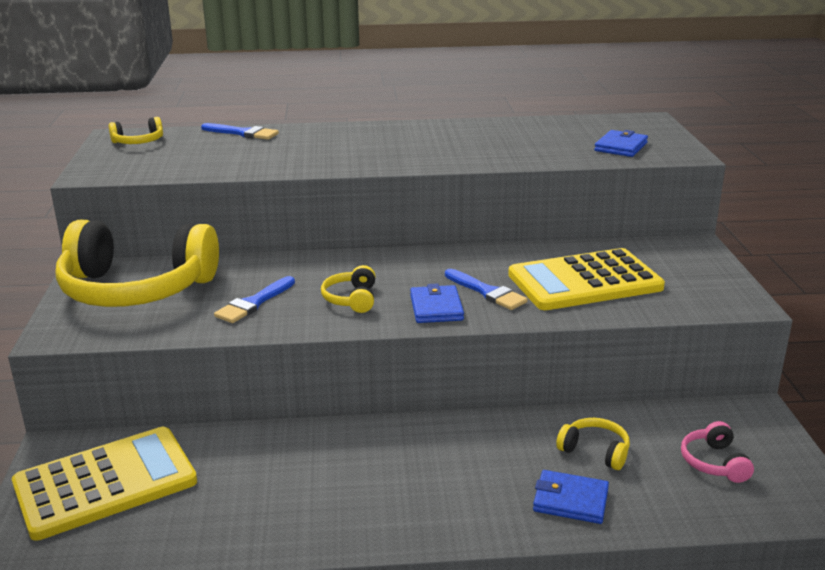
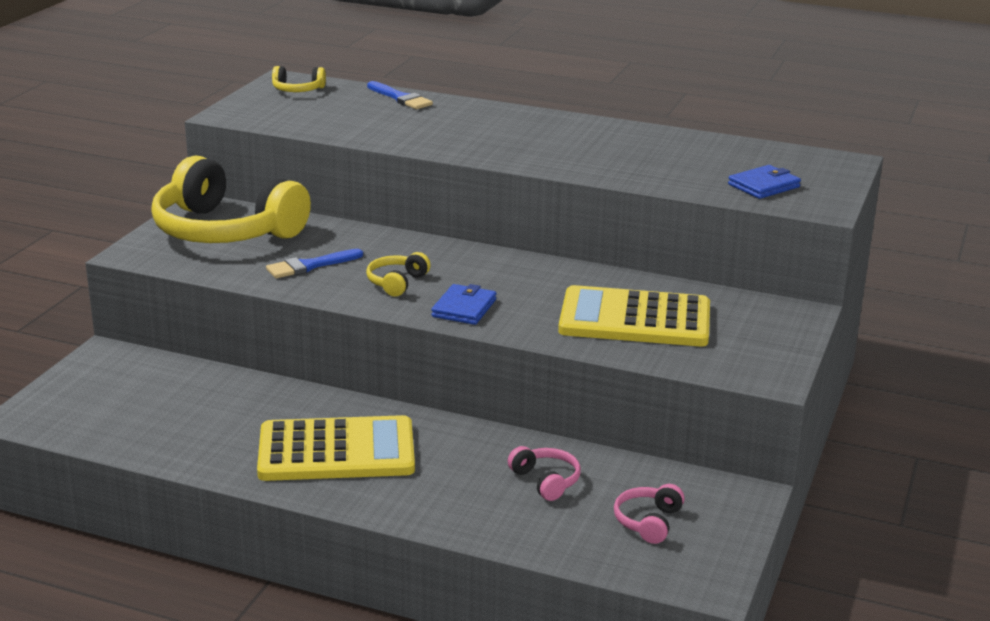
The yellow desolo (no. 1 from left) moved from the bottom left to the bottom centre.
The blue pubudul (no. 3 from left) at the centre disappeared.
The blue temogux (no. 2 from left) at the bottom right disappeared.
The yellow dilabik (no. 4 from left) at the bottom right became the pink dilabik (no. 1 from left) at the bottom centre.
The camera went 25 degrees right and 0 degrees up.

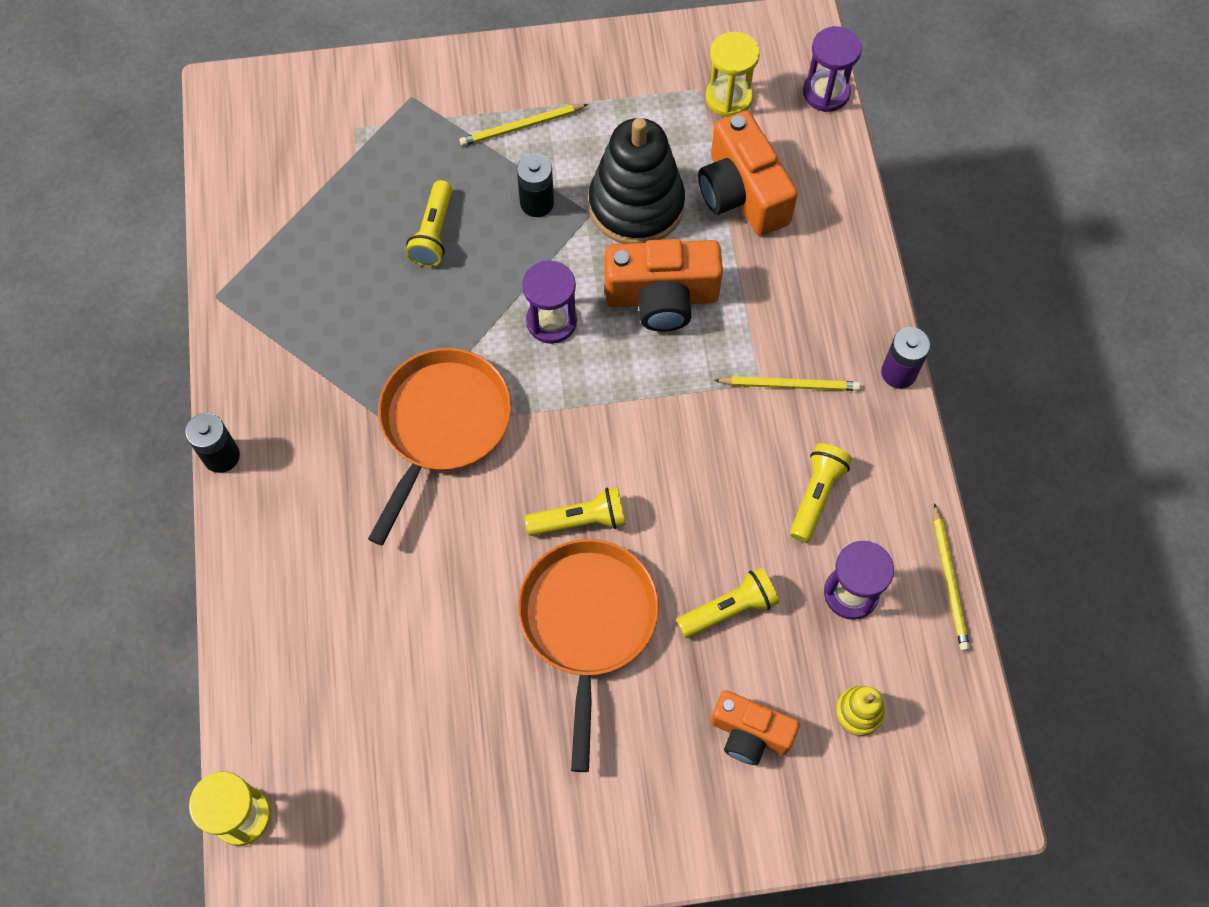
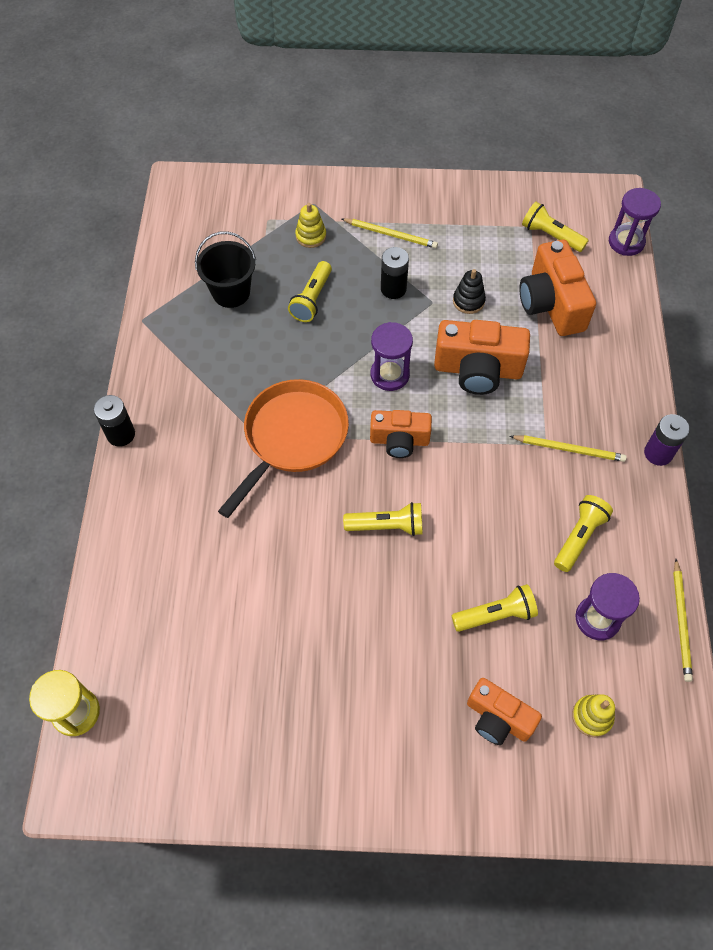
The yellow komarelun (no. 1 from left) at the top centre turned 150 degrees counterclockwise.
The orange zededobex (no. 2 from left) at the bottom centre disappeared.
The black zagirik at the top centre changed to 0.44 times the size.
The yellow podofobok (no. 2 from left) at the top centre was replaced by the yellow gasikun (no. 4 from left) at the top right.
The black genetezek at the top left appeared.
The yellow zagirik (no. 1 from left) at the top centre appeared.
The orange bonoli (no. 1 from left) at the centre appeared.
The camera went 10 degrees right and 5 degrees down.

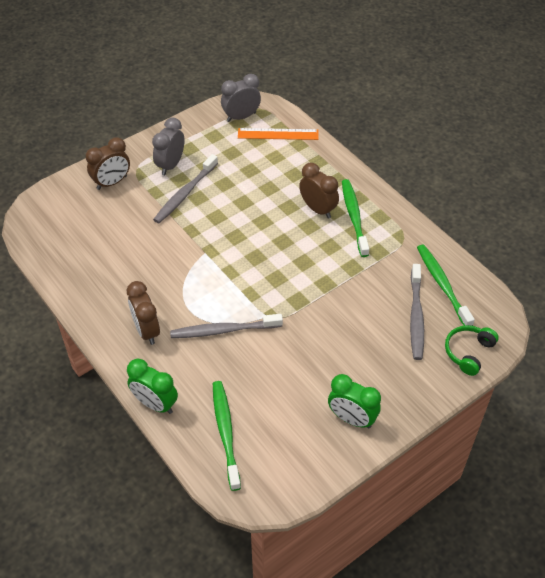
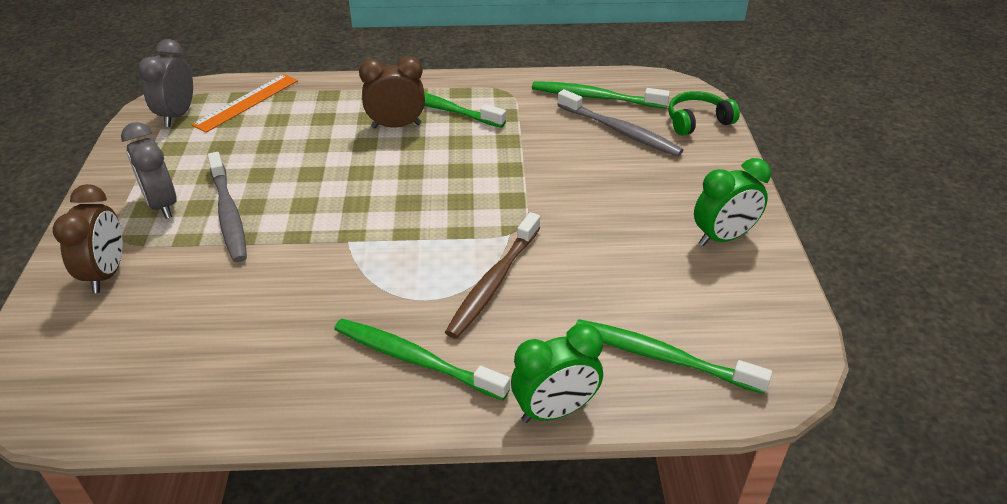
The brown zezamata (no. 2 from left) at the middle left was replaced by the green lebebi (no. 1 from left) at the bottom centre.
The grey lebebi (no. 2 from left) at the centre became the brown lebebi at the centre.
The green dilabik at the middle right turned 90 degrees clockwise.
The camera went 55 degrees left and 10 degrees down.

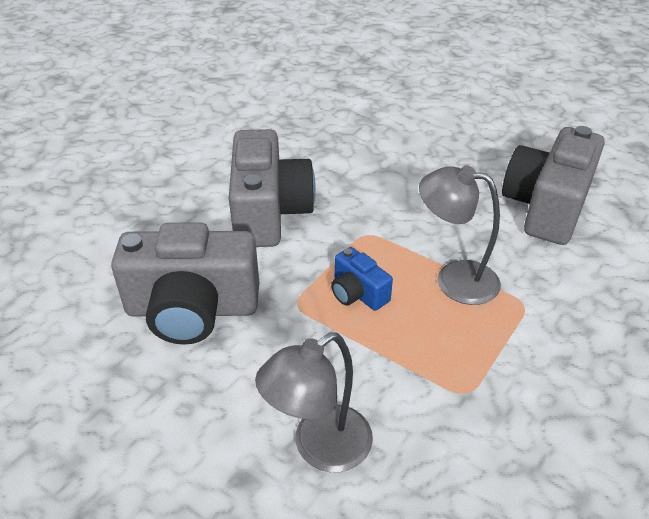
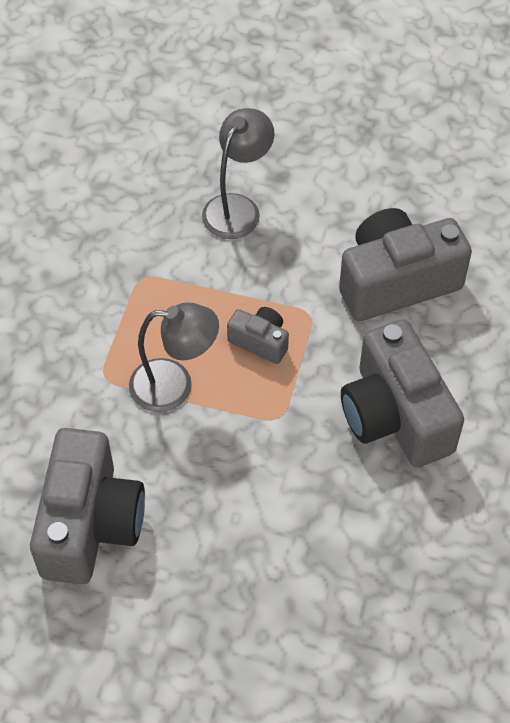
The blue bonoli at the centre became the grey bonoli (no. 2 from left) at the centre.
The camera went 160 degrees right and 15 degrees up.

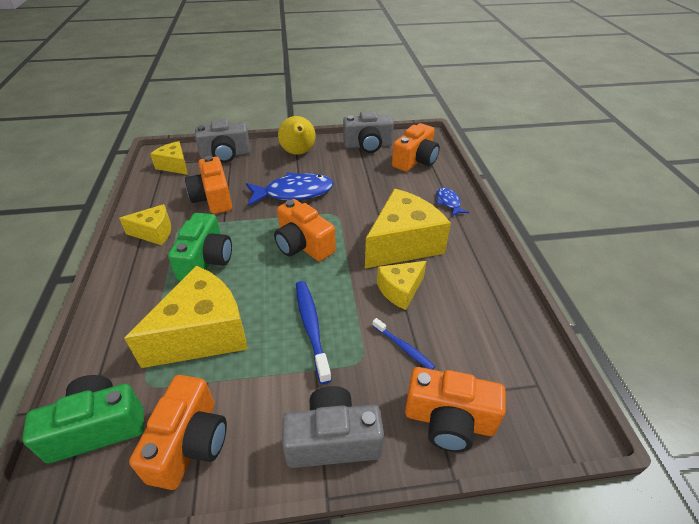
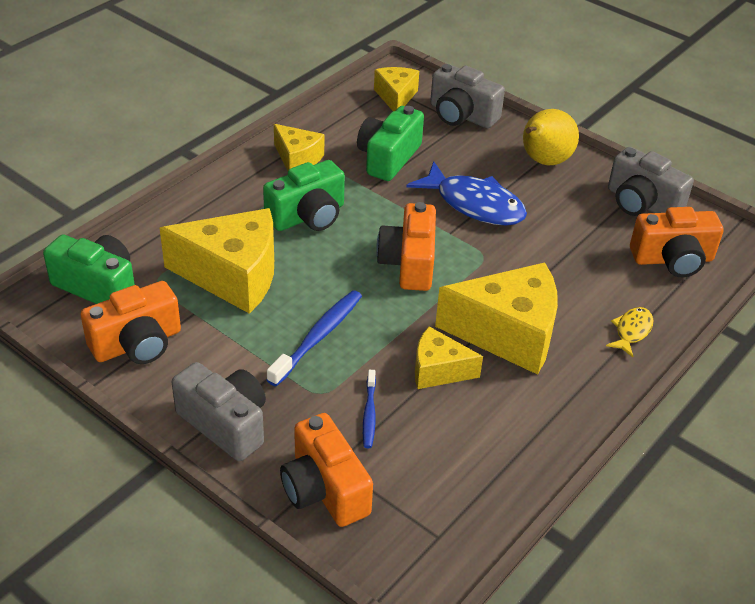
The orange bonoli (no. 2 from left) at the middle left became the green bonoli (no. 3 from left) at the top centre.
The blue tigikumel (no. 2 from left) at the centre became the yellow tigikumel at the middle right.
The camera went 45 degrees right and 0 degrees up.

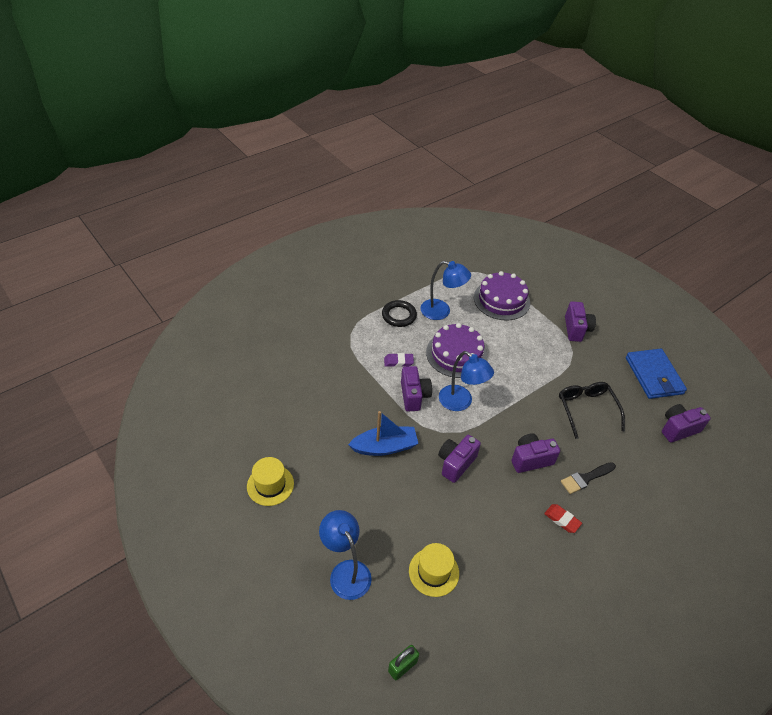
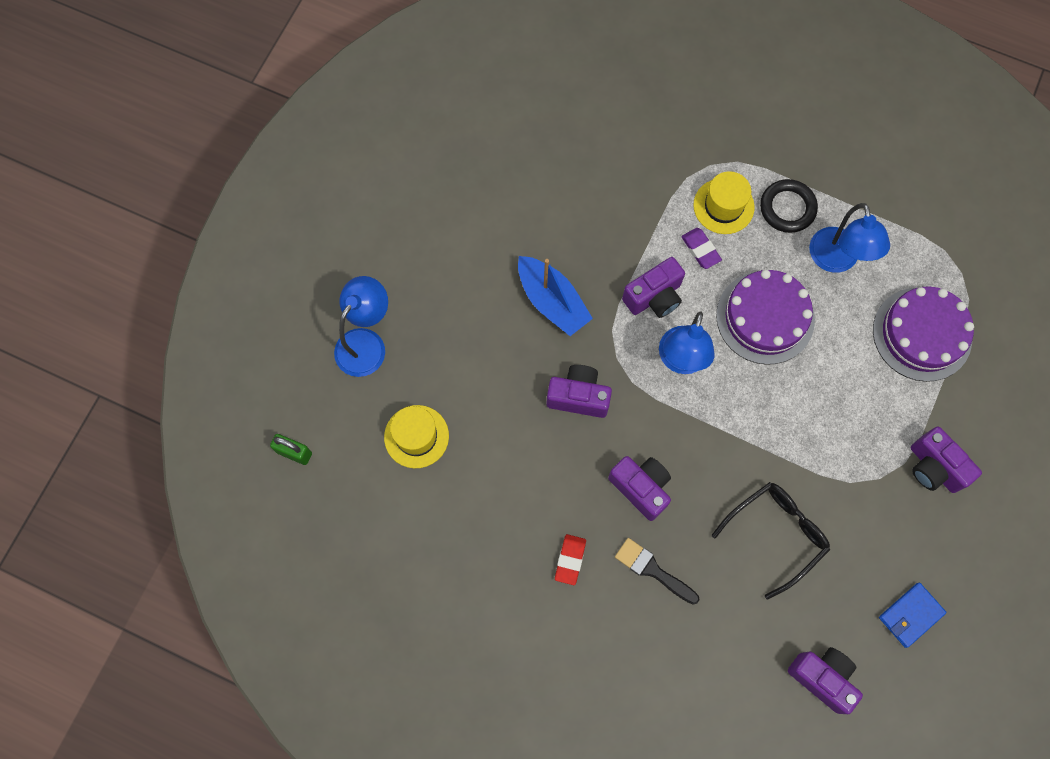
The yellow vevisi (no. 1 from left in the first image) moved from the bottom centre to the top right.
The purple bonoli (no. 4 from left in the first image) at the middle right turned 75 degrees clockwise.
The blue temogux at the middle right changed to 0.59 times the size.
The camera went 65 degrees right and 25 degrees up.

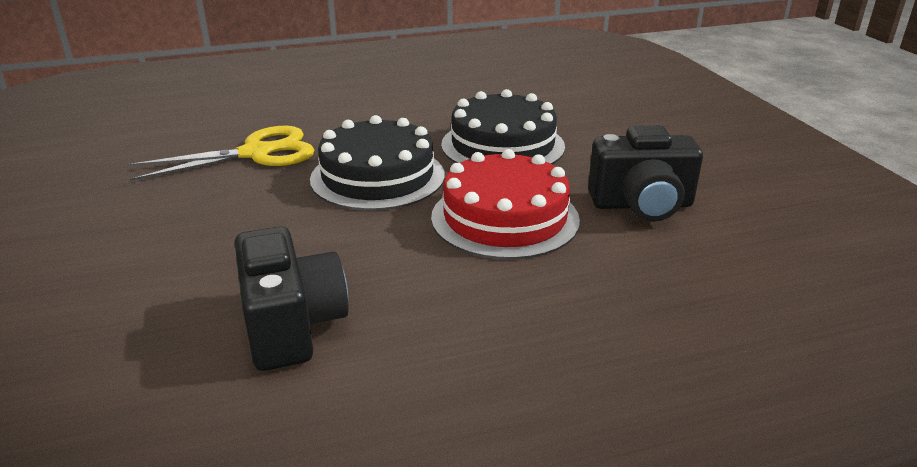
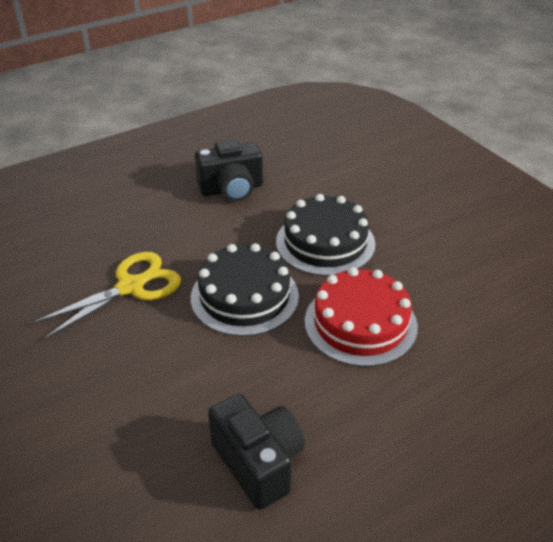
The black bonoli (no. 2 from left in the first image) moved from the middle right to the top centre.
The camera went 15 degrees left and 10 degrees up.

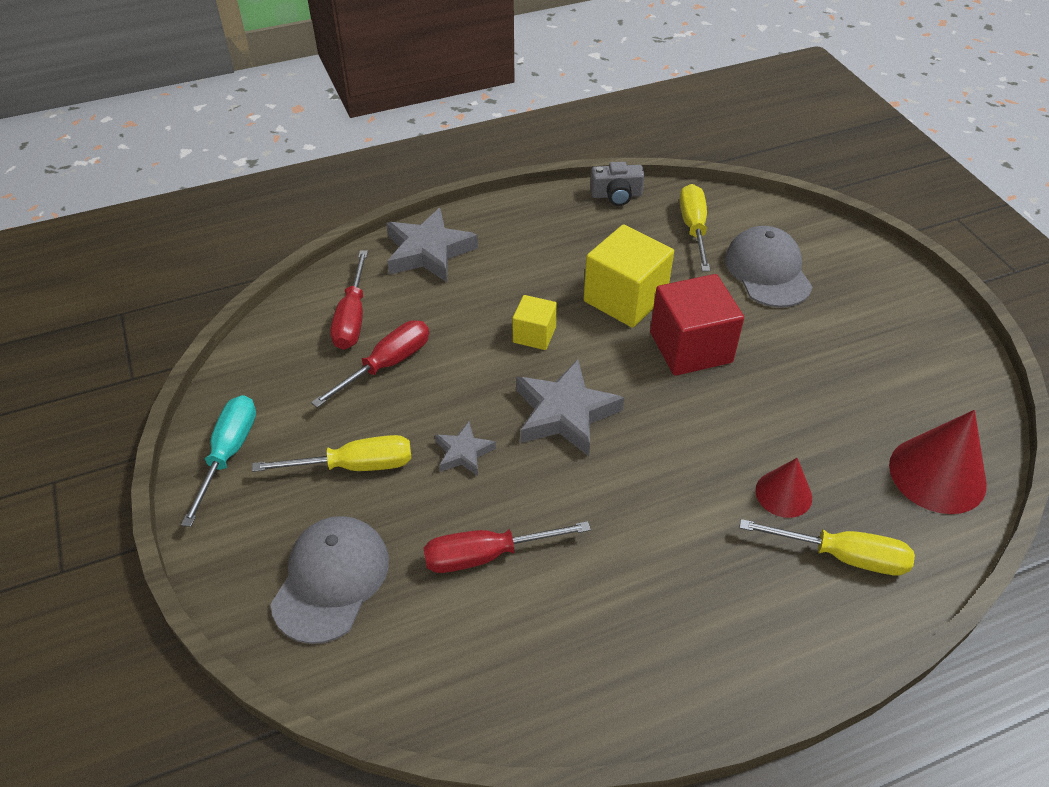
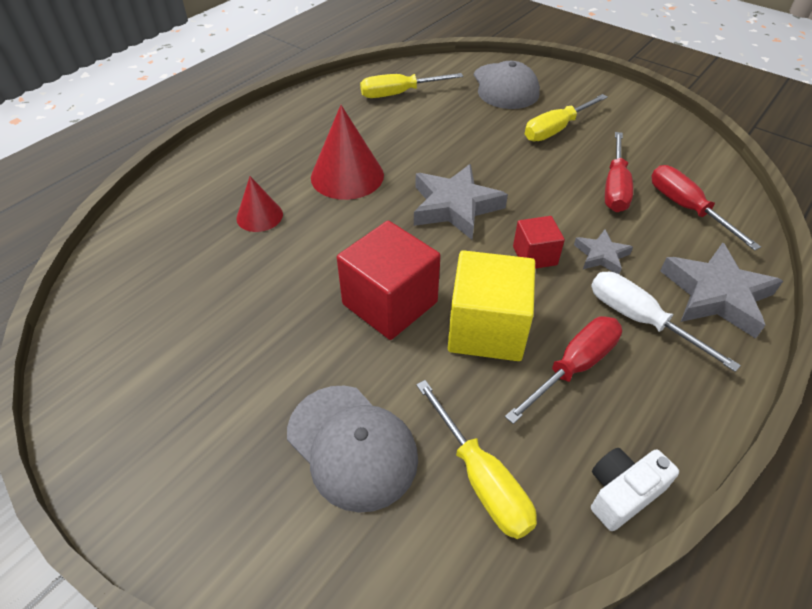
The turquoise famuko at the middle left disappeared.
The red famuko (no. 3 from left in the first image) moved from the bottom centre to the middle right.
The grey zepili (no. 2 from left) moved from the centre to the middle right.
The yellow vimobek (no. 1 from left) at the centre became the red vimobek (no. 2 from left) at the centre.
The grey bonoli at the top centre became the white bonoli at the bottom right.
The yellow famuko (no. 3 from left in the first image) moved from the bottom right to the top centre.
The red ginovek (no. 2 from left) moved from the middle right to the top centre.
The white famuko at the middle right appeared.
The camera went 150 degrees right and 0 degrees up.

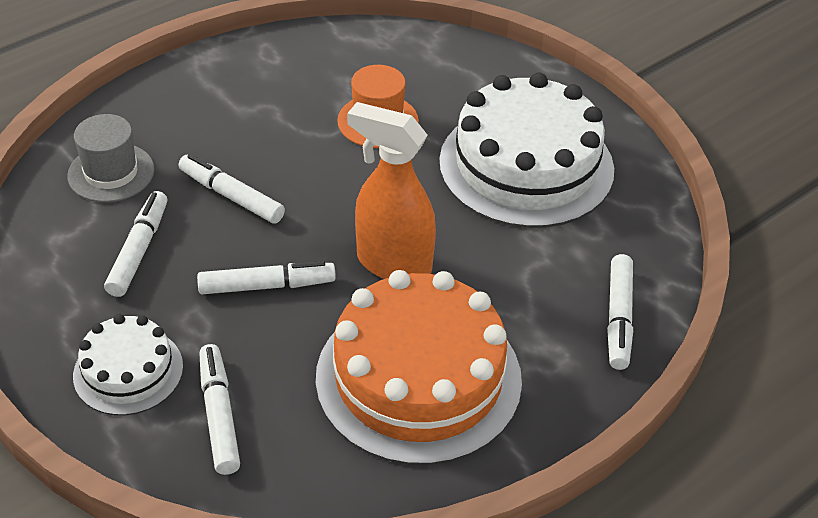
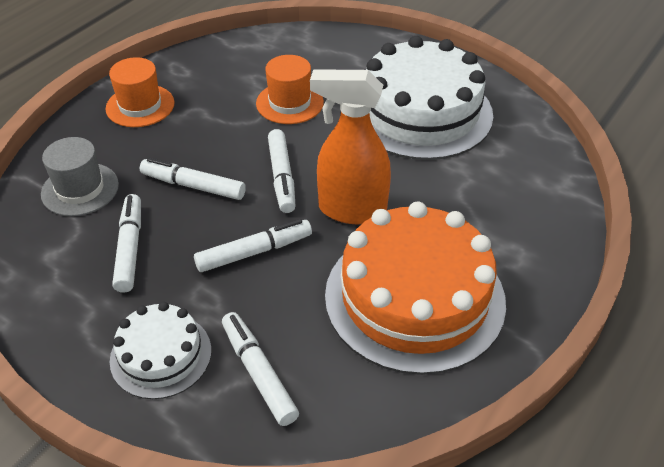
The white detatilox (no. 5 from left) moved from the middle right to the centre.
The orange vevisi (no. 1 from left) at the top left appeared.
The camera went 15 degrees left and 0 degrees up.

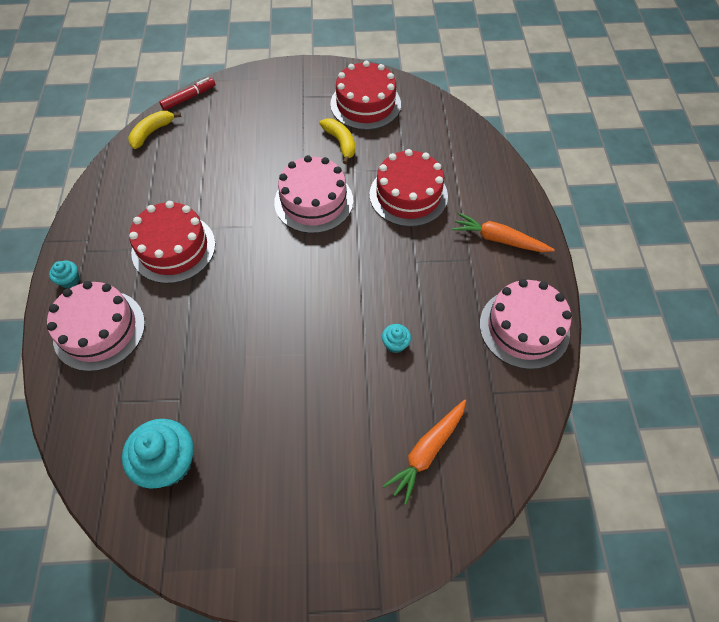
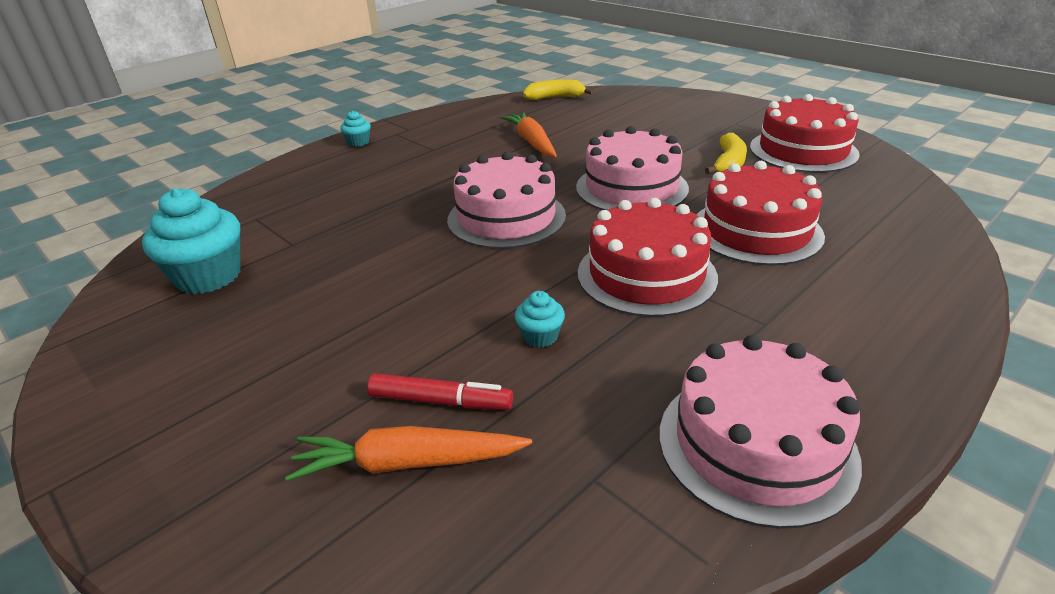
The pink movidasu (no. 1 from left) moved from the middle left to the centre.
The red movidasu (no. 1 from left) moved from the middle left to the centre.
The red detatilox moved from the top left to the centre.
The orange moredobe (no. 2 from left) moved from the middle right to the top centre.
The camera went 50 degrees right and 25 degrees down.

